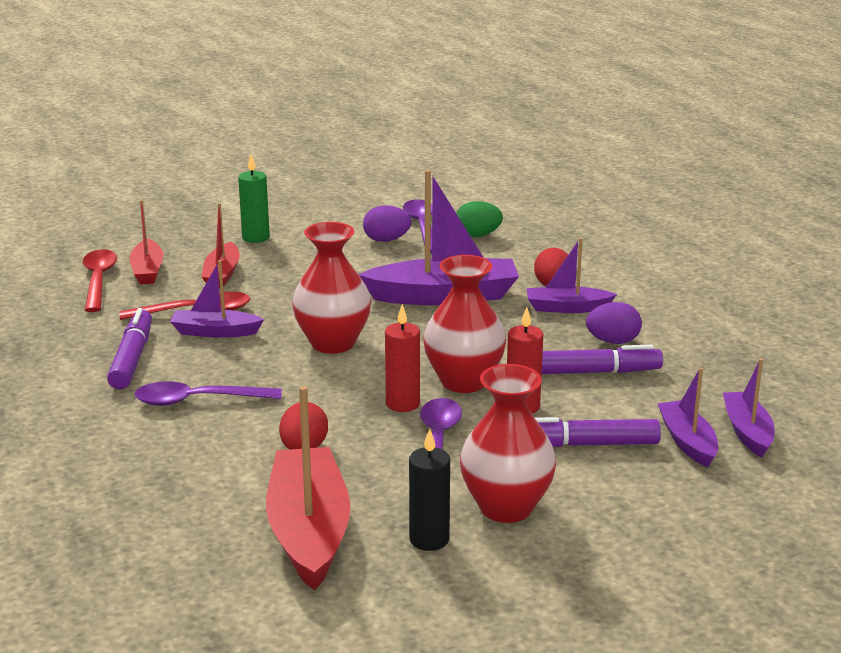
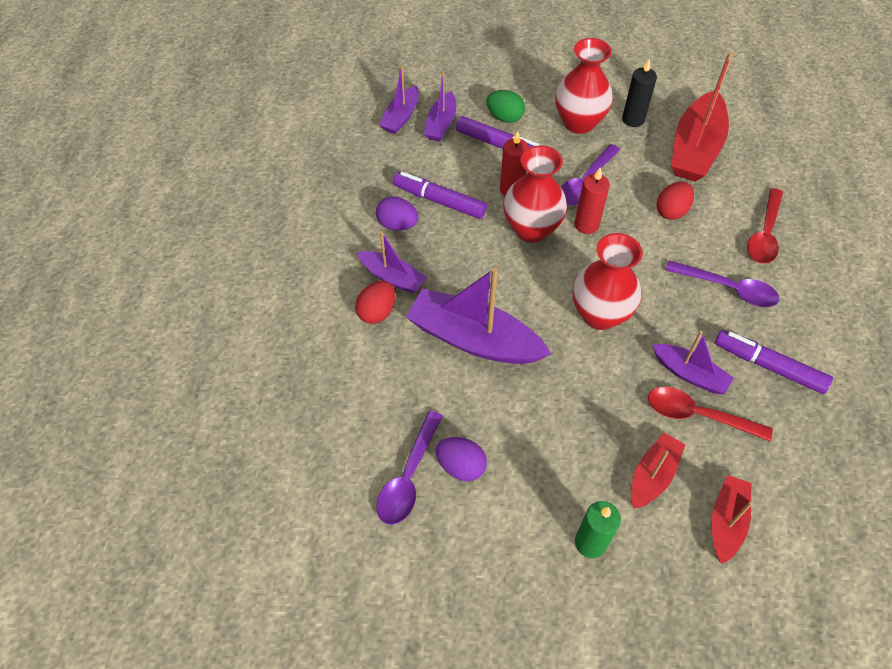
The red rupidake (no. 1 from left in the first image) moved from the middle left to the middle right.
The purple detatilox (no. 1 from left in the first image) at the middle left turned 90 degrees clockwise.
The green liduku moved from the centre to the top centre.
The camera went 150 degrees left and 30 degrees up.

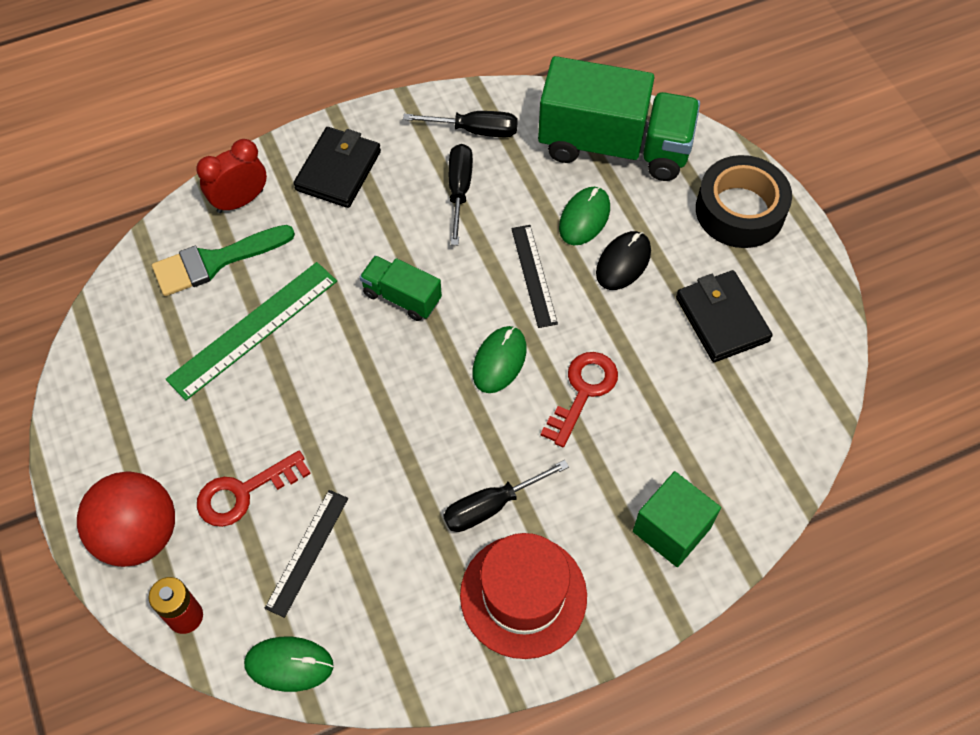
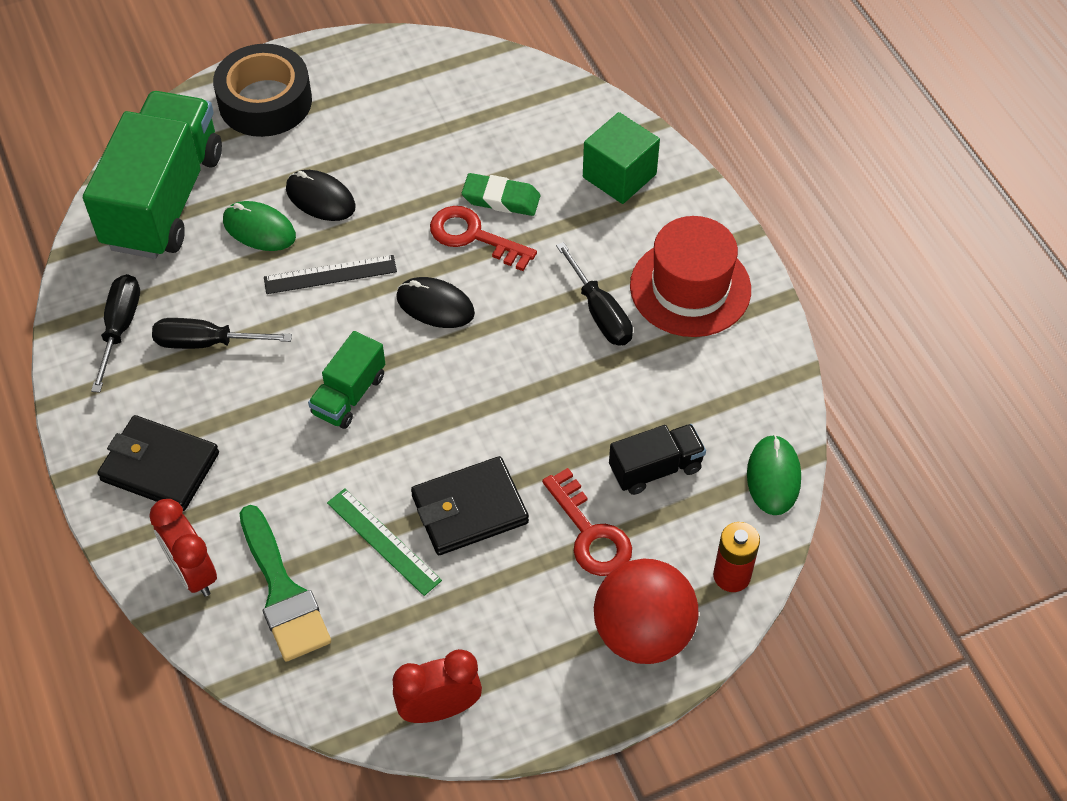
The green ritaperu at the middle left changed to 0.63 times the size.
The black ritaperu (no. 1 from left) at the bottom left was replaced by the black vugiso at the centre.
The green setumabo (no. 2 from left) at the centre became the black setumabo (no. 2 from left) at the centre.
The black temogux (no. 2 from left) moved from the middle right to the centre.
The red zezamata (no. 2 from left) at the bottom centre appeared.
The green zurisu at the top centre appeared.
The camera went 90 degrees left and 5 degrees down.

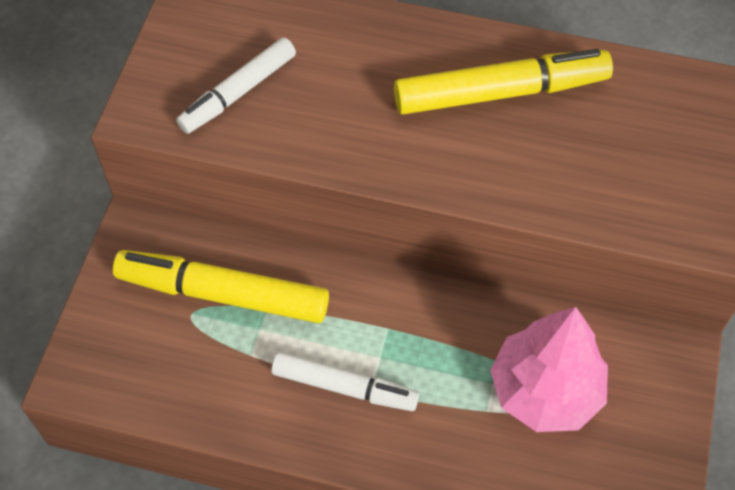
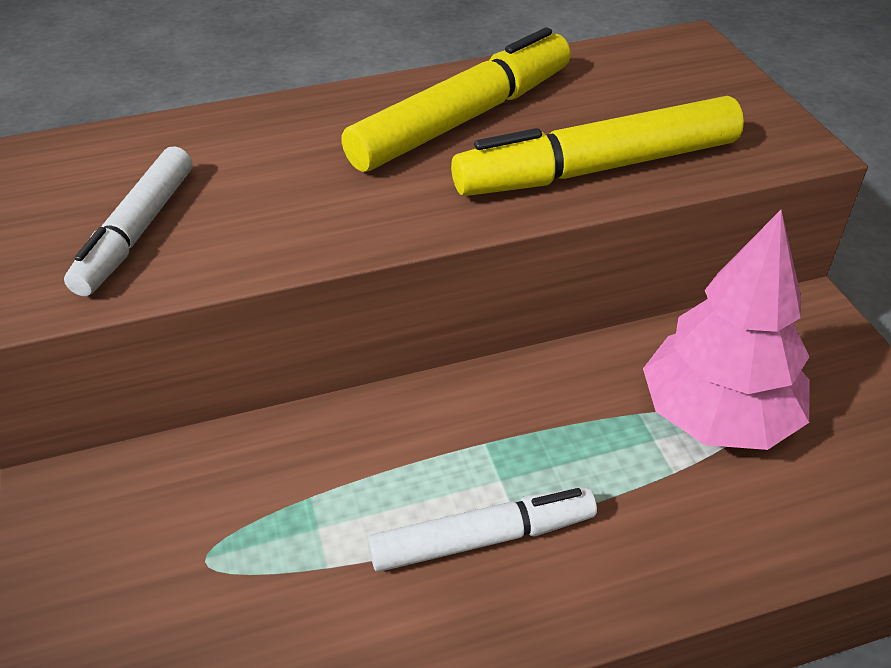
The yellow detatilox (no. 1 from left in the first image) moved from the middle left to the top right.
The camera went 30 degrees left and 15 degrees down.

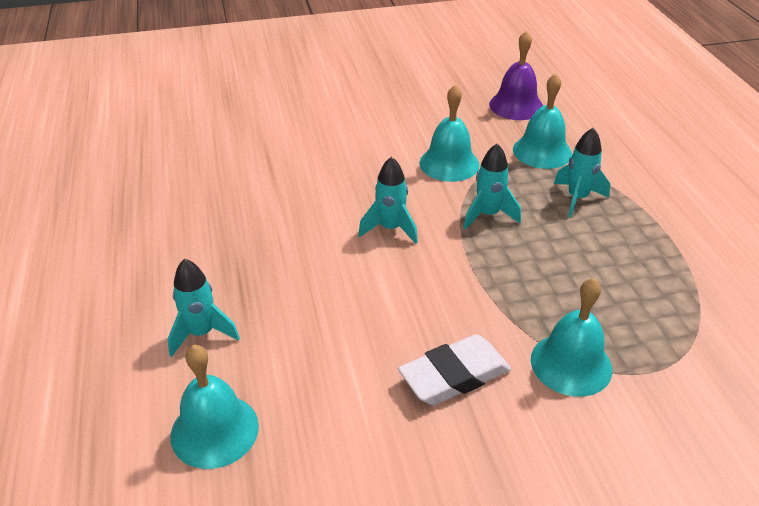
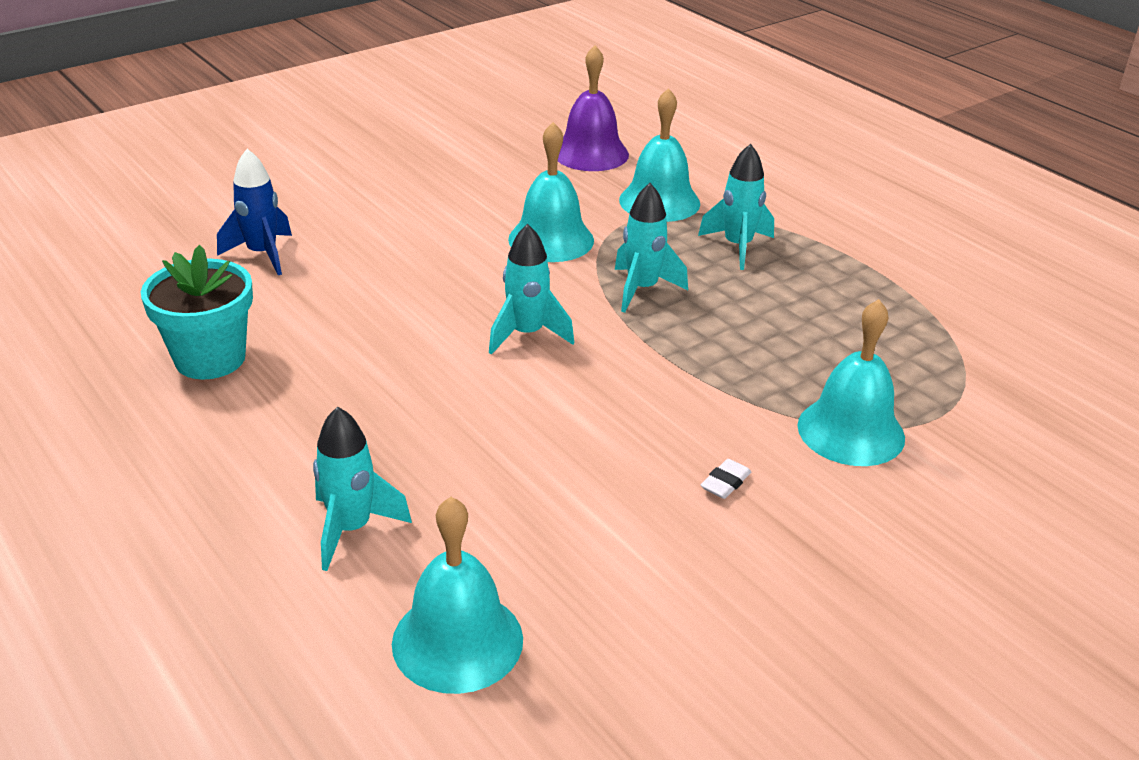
The white zurisu at the bottom centre changed to 0.41 times the size.
The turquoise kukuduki at the middle left appeared.
The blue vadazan at the top left appeared.
The camera went 25 degrees left and 5 degrees down.

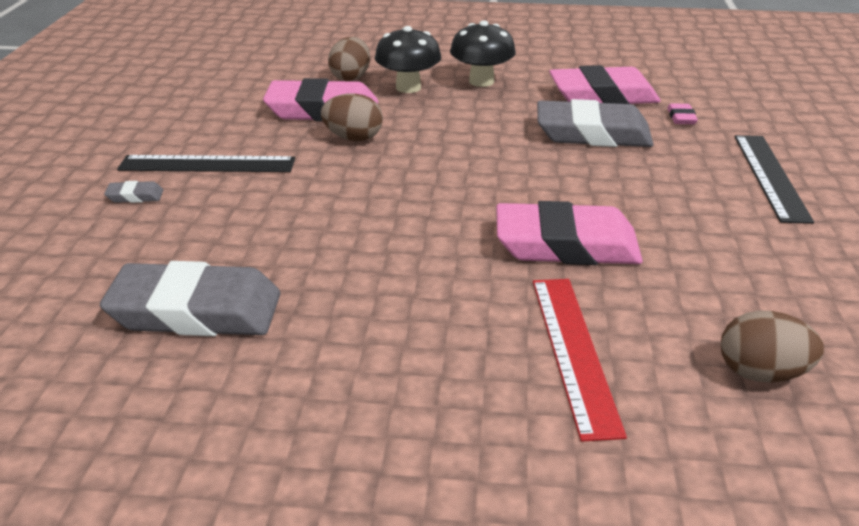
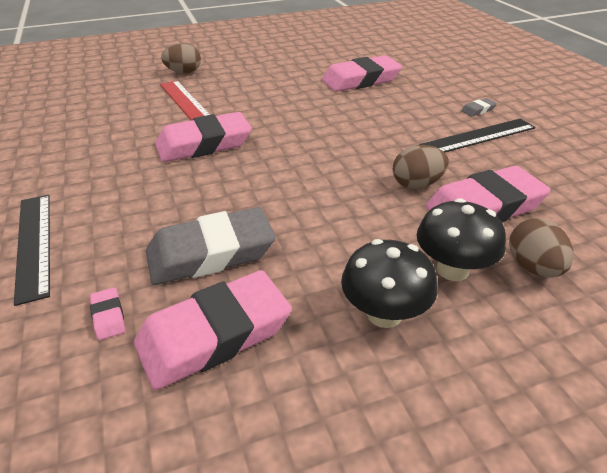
The grey zurisu (no. 2 from left) at the middle left became the pink zurisu (no. 4 from left) at the top centre.
The brown liduku (no. 3 from left in the first image) moved from the middle right to the top left.
The camera went 155 degrees right and 5 degrees up.

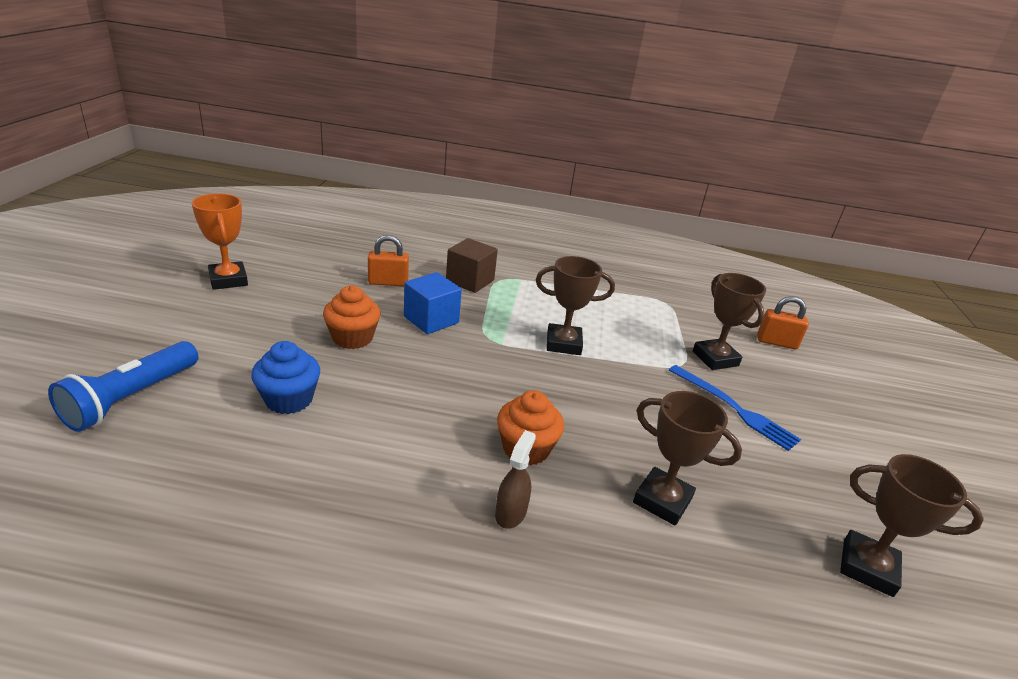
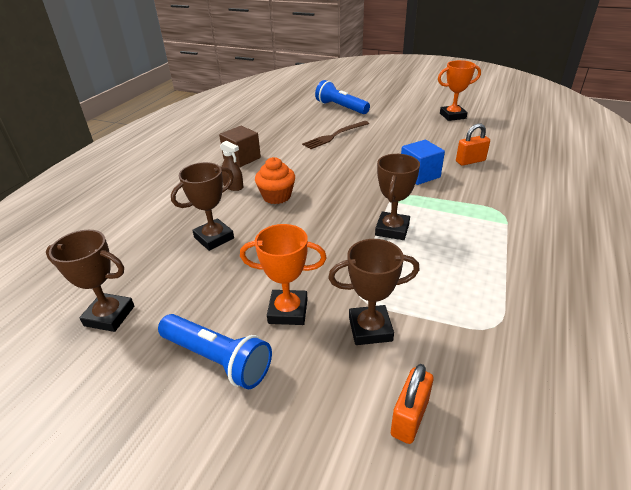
The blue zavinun at the middle left was replaced by the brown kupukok at the top centre.
The orange zavinun (no. 1 from left) at the centre disappeared.
The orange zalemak (no. 1 from left in the first image) at the centre turned 60 degrees clockwise.
The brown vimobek moved from the centre to the top centre.
The blue kupukok at the middle right was replaced by the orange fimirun (no. 1 from left) at the centre.
The brown fimirun (no. 4 from left in the first image) at the bottom right turned 60 degrees clockwise.
The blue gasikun (no. 1 from left) at the bottom centre appeared.
The camera went 110 degrees right and 5 degrees up.

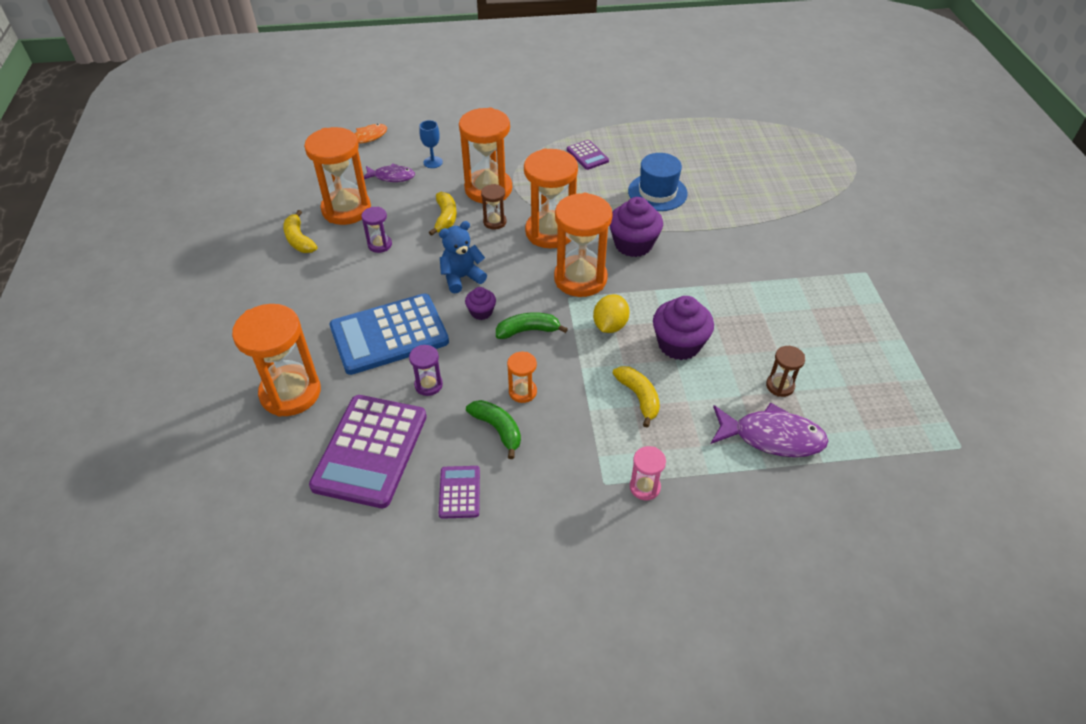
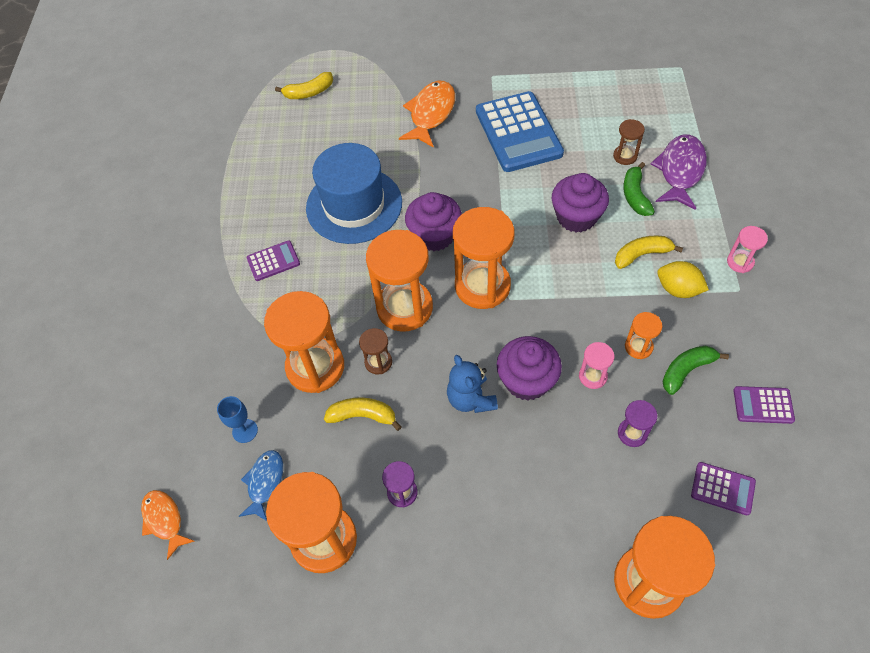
The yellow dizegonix (no. 1 from left) moved from the top left to the top centre.
The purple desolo (no. 1 from left in the first image) at the centre changed to 0.47 times the size.
The blue desolo moved from the centre to the top centre.
The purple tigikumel (no. 1 from left) at the top centre became the blue tigikumel at the bottom left.
The purple zavinun (no. 1 from left in the first image) at the centre changed to 1.87 times the size.
The green dizegonix (no. 2 from left in the first image) moved from the centre to the top right.
The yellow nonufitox moved from the centre to the middle right.
The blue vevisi at the top centre changed to 1.51 times the size.
The orange tigikumel (no. 2 from left) at the top centre appeared.
The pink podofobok (no. 1 from left) at the middle right appeared.
The camera went 80 degrees left and 10 degrees up.

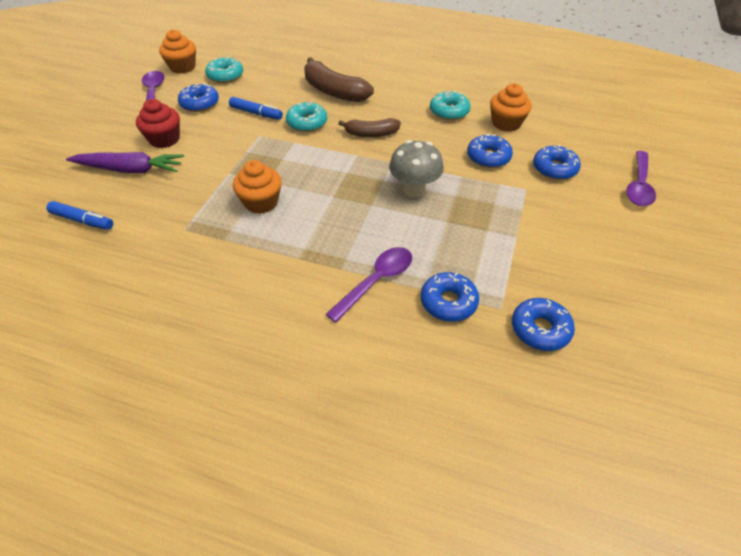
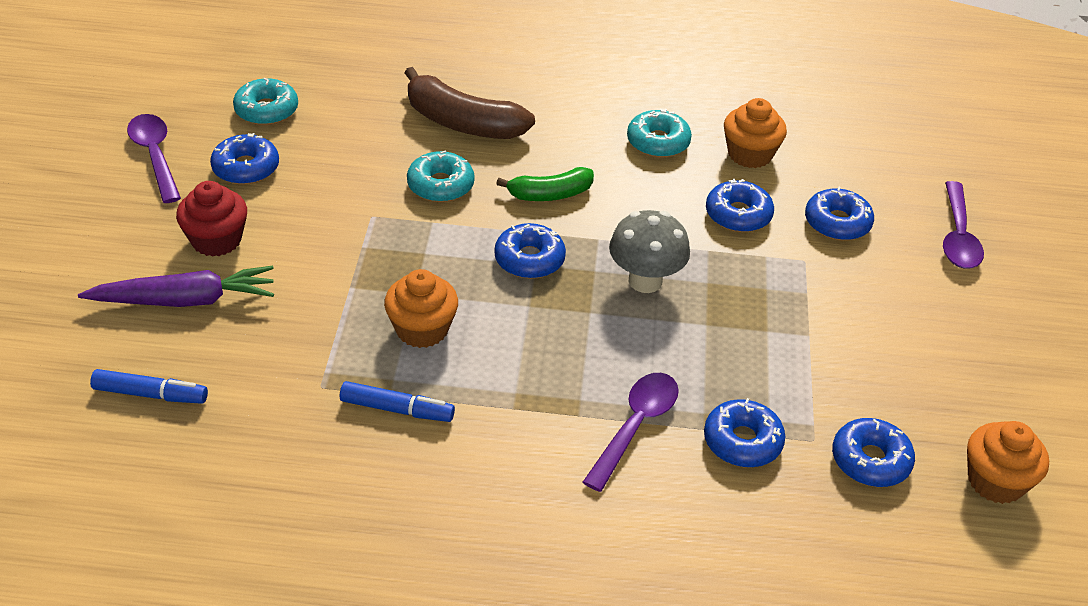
The orange zavinun (no. 1 from left in the first image) moved from the top left to the bottom right.
The blue detatilox (no. 2 from left) moved from the top centre to the centre.
The brown dizegonix (no. 2 from left) at the top centre became the green dizegonix at the top centre.
The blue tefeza (no. 2 from left) at the centre appeared.
The camera went 15 degrees left and 5 degrees down.

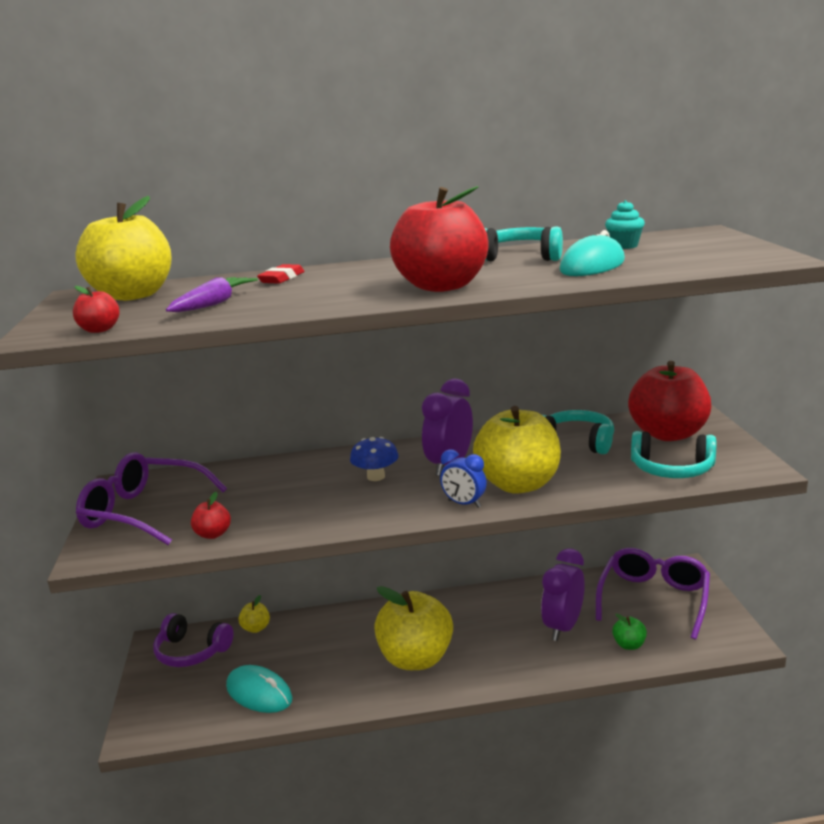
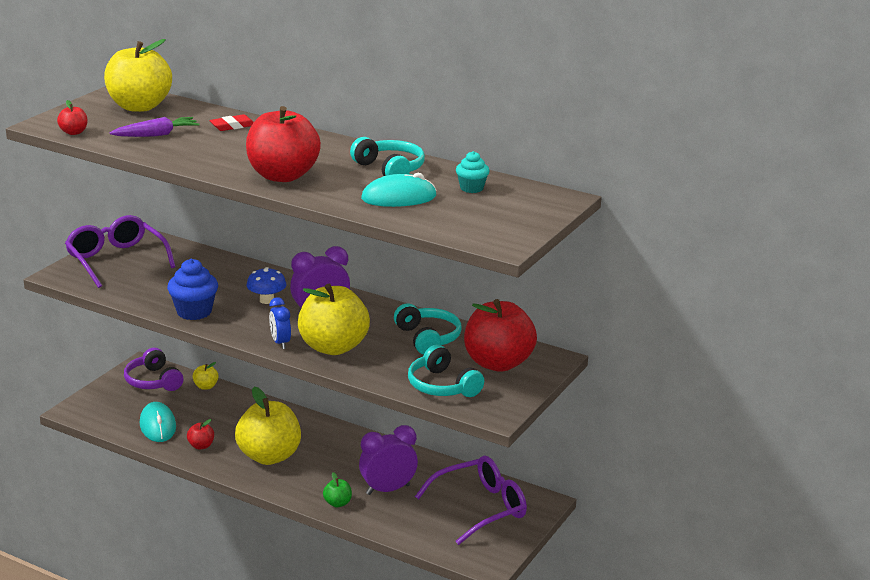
The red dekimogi (no. 2 from left) moved from the middle left to the bottom left.
The green dekimogi moved from the bottom right to the bottom centre.
The blue zavinun at the middle left appeared.
The camera went 35 degrees right and 5 degrees up.

